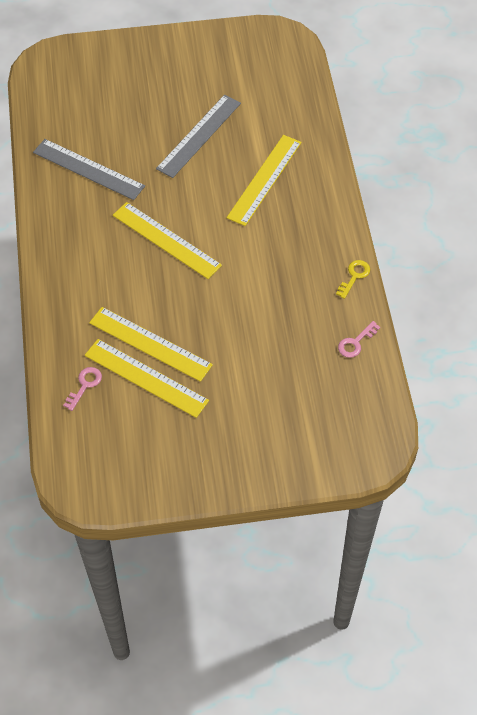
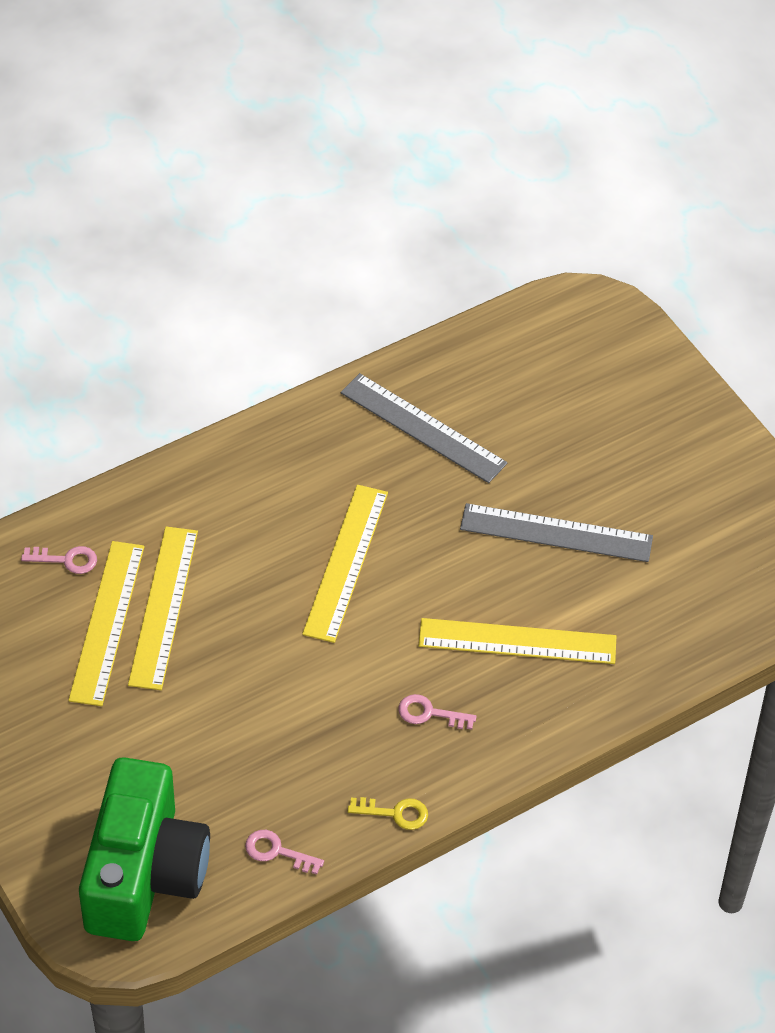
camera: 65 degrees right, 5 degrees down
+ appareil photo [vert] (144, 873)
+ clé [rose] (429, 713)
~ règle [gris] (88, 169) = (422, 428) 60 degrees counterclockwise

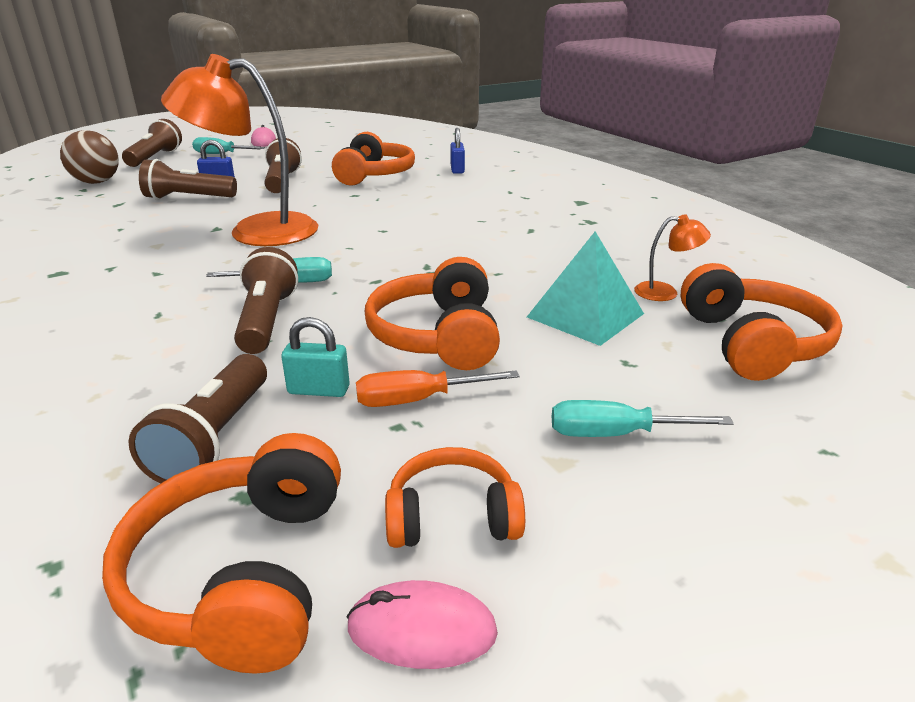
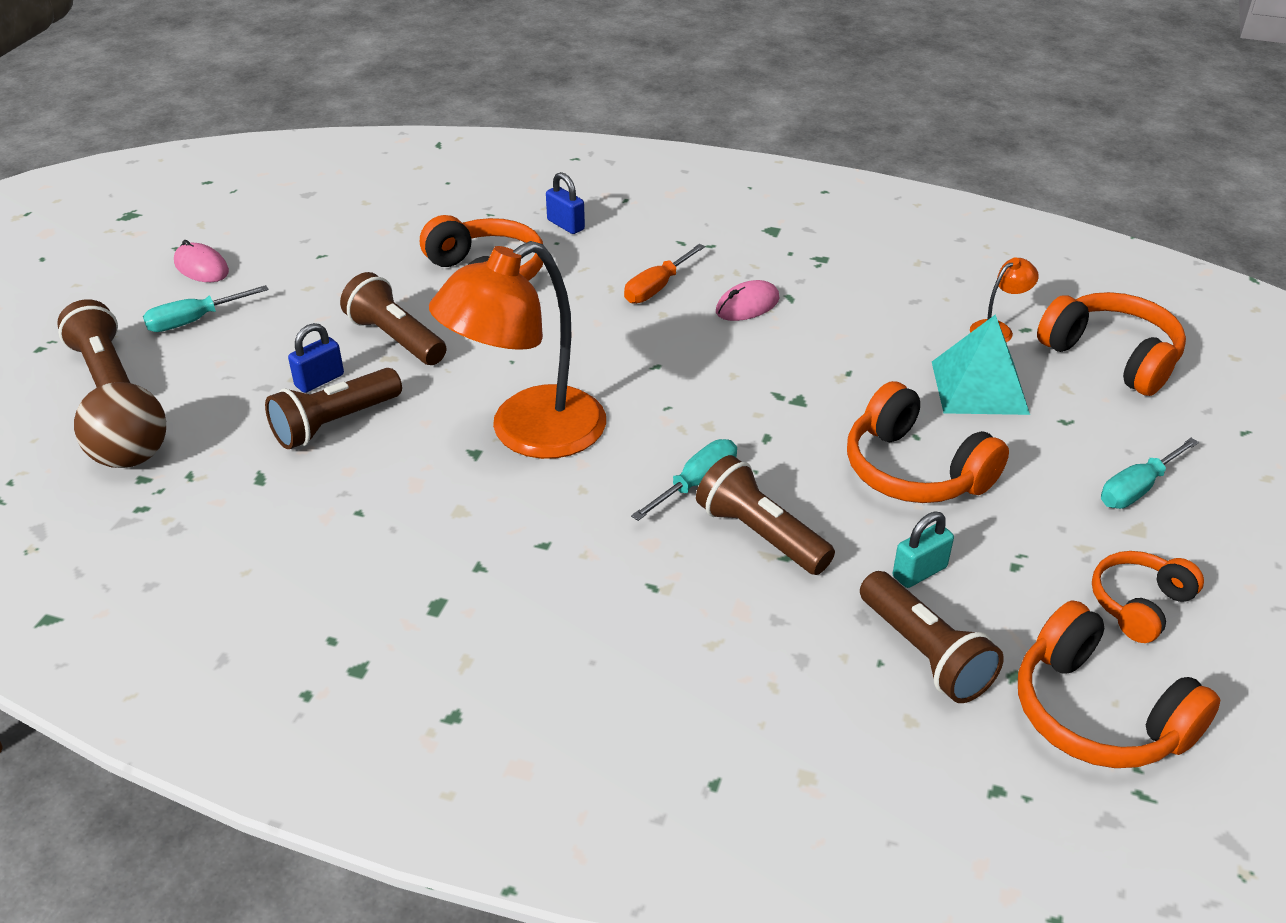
camera: 40 degrees left, 10 degrees up
~ souris [rose] (422, 629) to (747, 305)
~ tournevis [orange] (418, 400) to (657, 287)

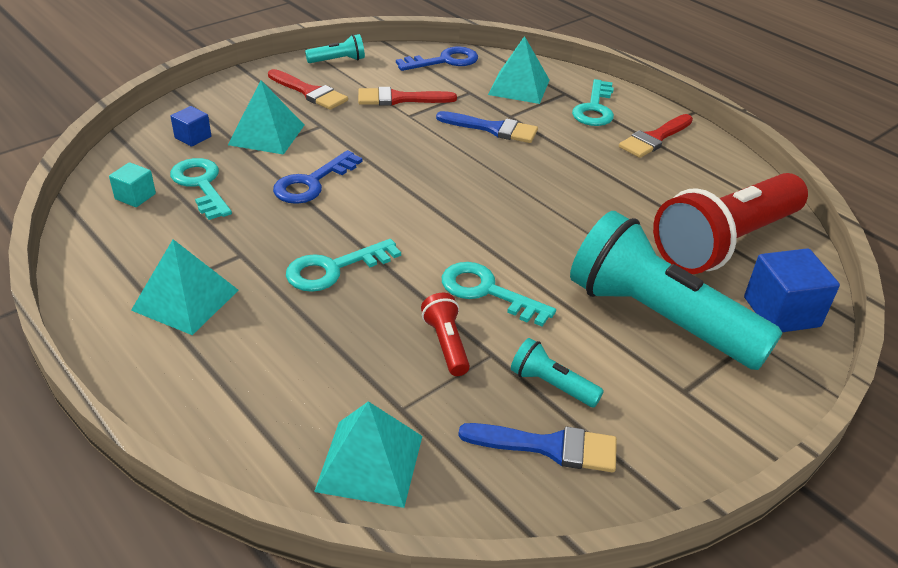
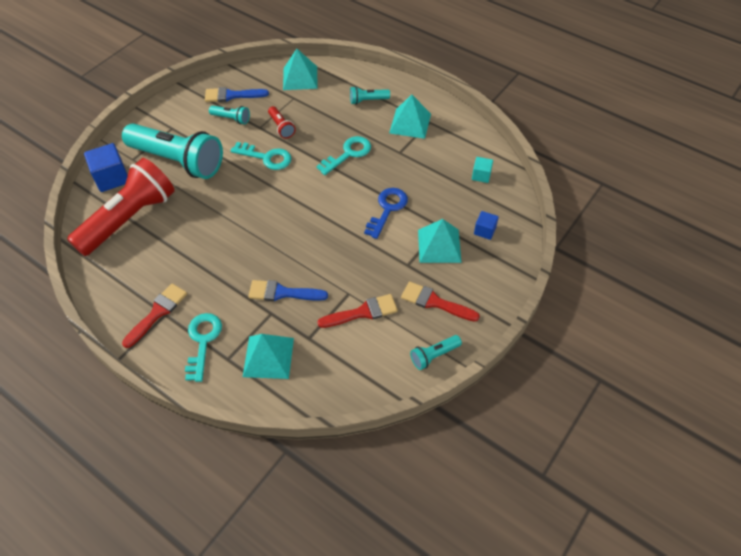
camera: 170 degrees right, 15 degrees up
- clé [turquoise] (201, 185)
- clé [bleu] (444, 61)
+ lampe de poche [turquoise] (368, 100)

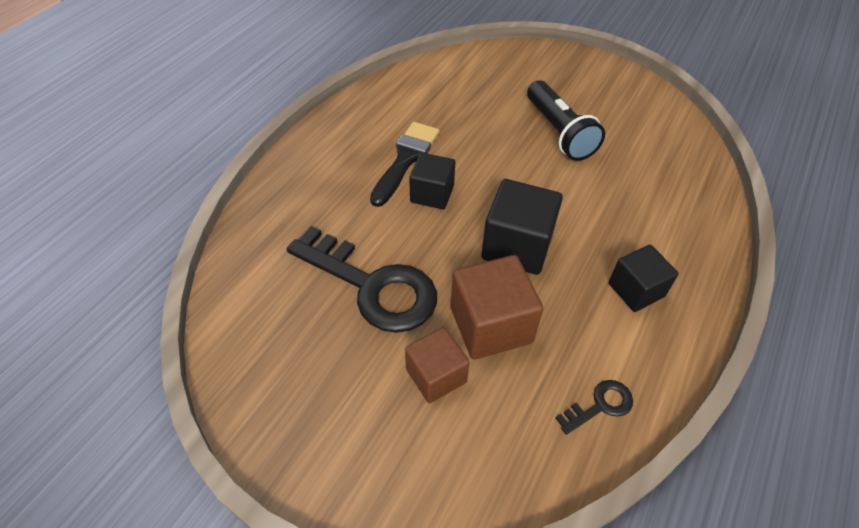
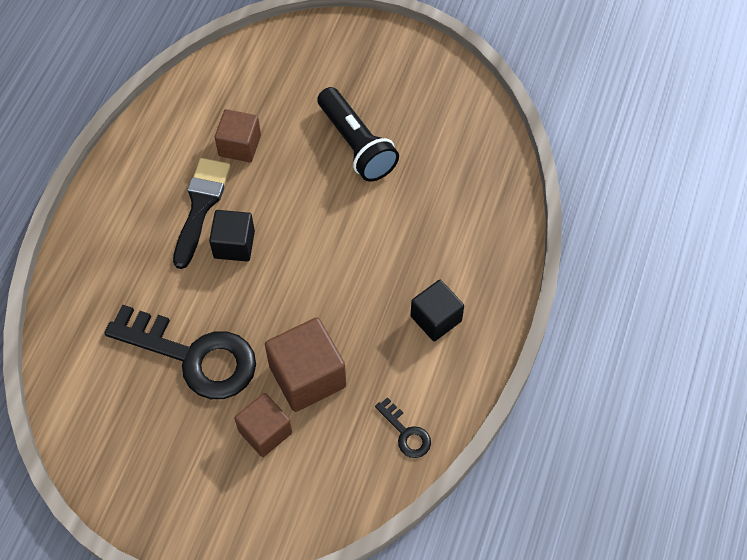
camera: 10 degrees left, 10 degrees up
- cube [noir] (517, 246)
+ cube [marron] (239, 145)
~ clé [noir] (600, 405) = (406, 433) 90 degrees clockwise

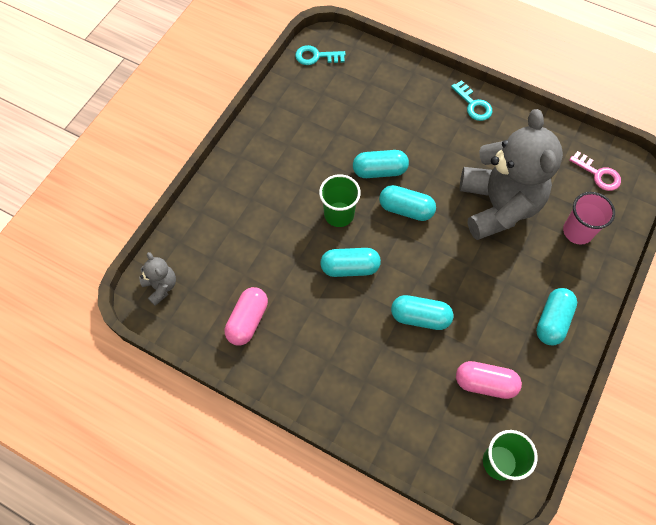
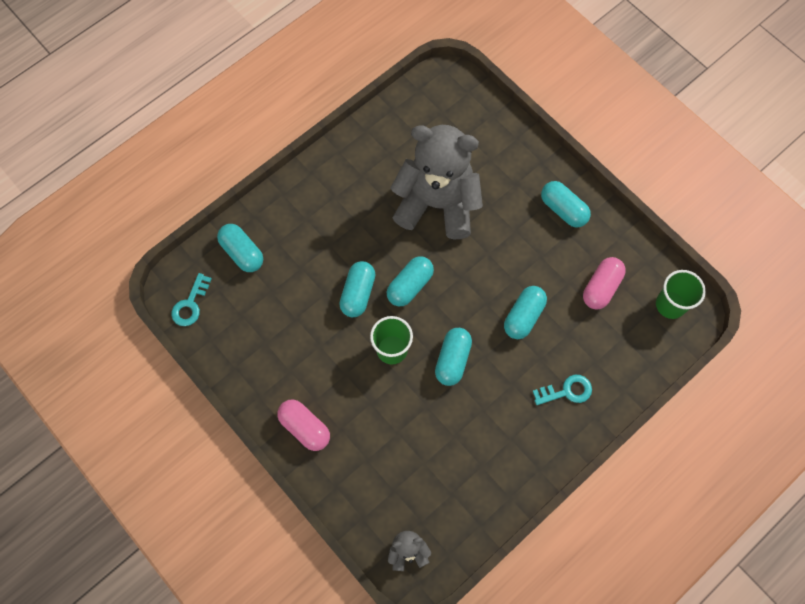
camera: 70 degrees left, 5 degrees up
- gobelet [rose] (577, 231)
- clé [rose] (598, 174)
+ gélule [turquoise] (242, 253)
~ gélule [rose] (247, 320) to (305, 427)
~ clé [turquoise] (473, 104) to (566, 391)

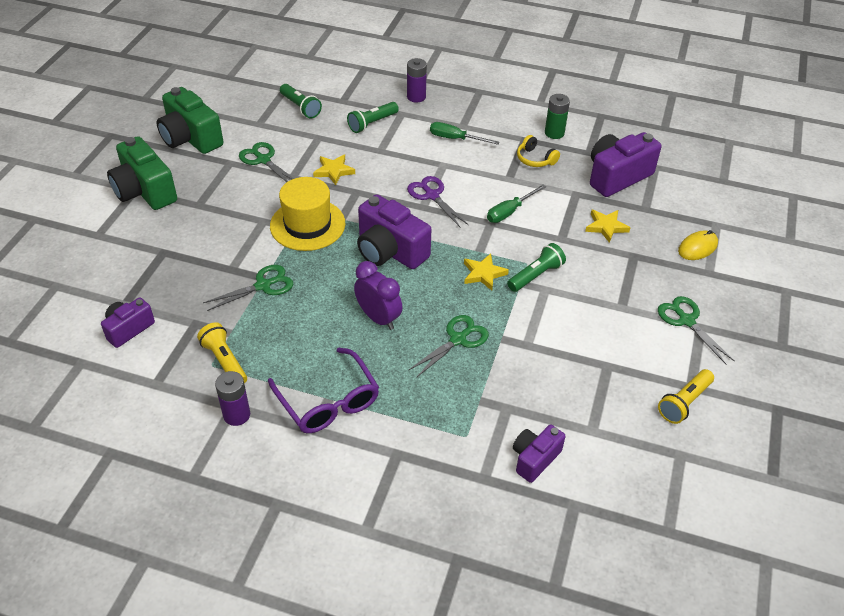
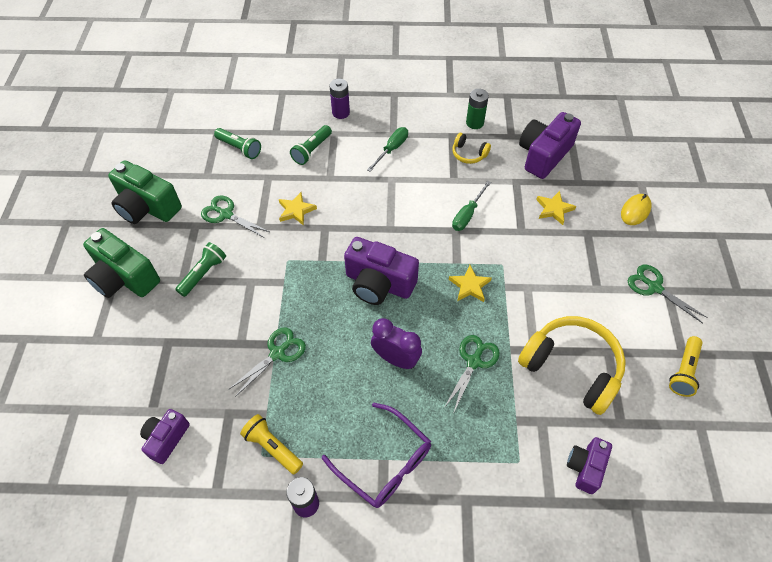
camera: 15 degrees left, 10 degrees up
- chapeau [jaune] (307, 225)
- ciseaux [violet] (432, 195)
+ casque audio [jaune] (572, 367)
~ lampe de poche [vert] (536, 275) to (203, 274)
~ tournevis [vert] (455, 139) = (392, 149) 120 degrees clockwise

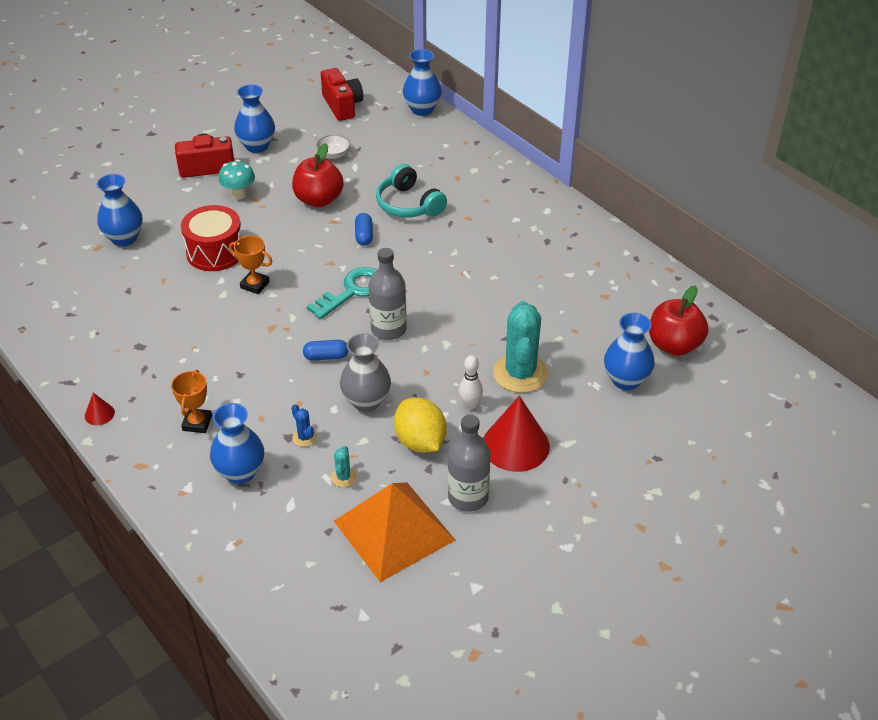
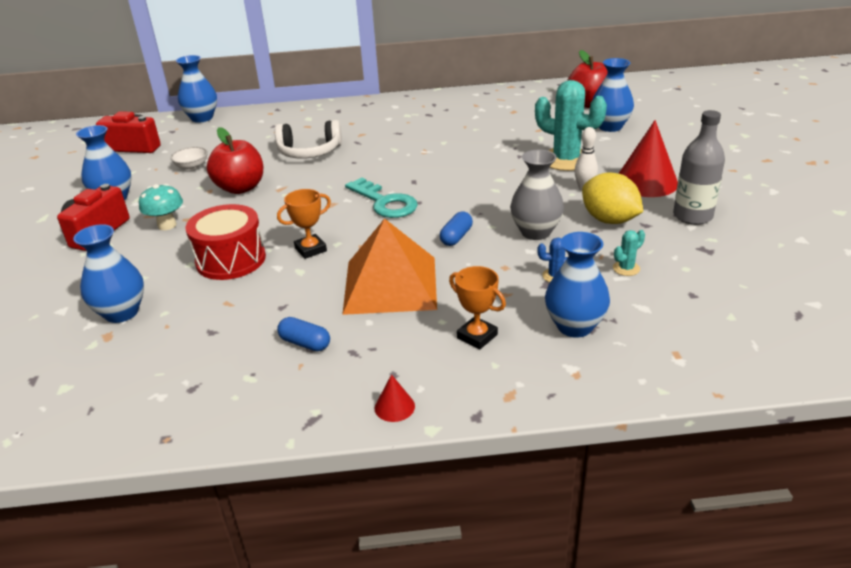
camera: 55 degrees left, 10 degrees down
- bouteille [gris] (388, 329)
~ pyramide [orange] (394, 530) to (390, 284)
~ gélule [bleu] (364, 235) to (305, 343)
~ casque audio [turquoise] (408, 204) to casque audio [blanc] (309, 152)
~ clé [turquoise] (353, 291) = (385, 202) 150 degrees clockwise
~ cactus [turquoise] (343, 477) = (626, 268) 75 degrees counterclockwise
~ citron [jaune] (420, 441) = (609, 220) 45 degrees clockwise

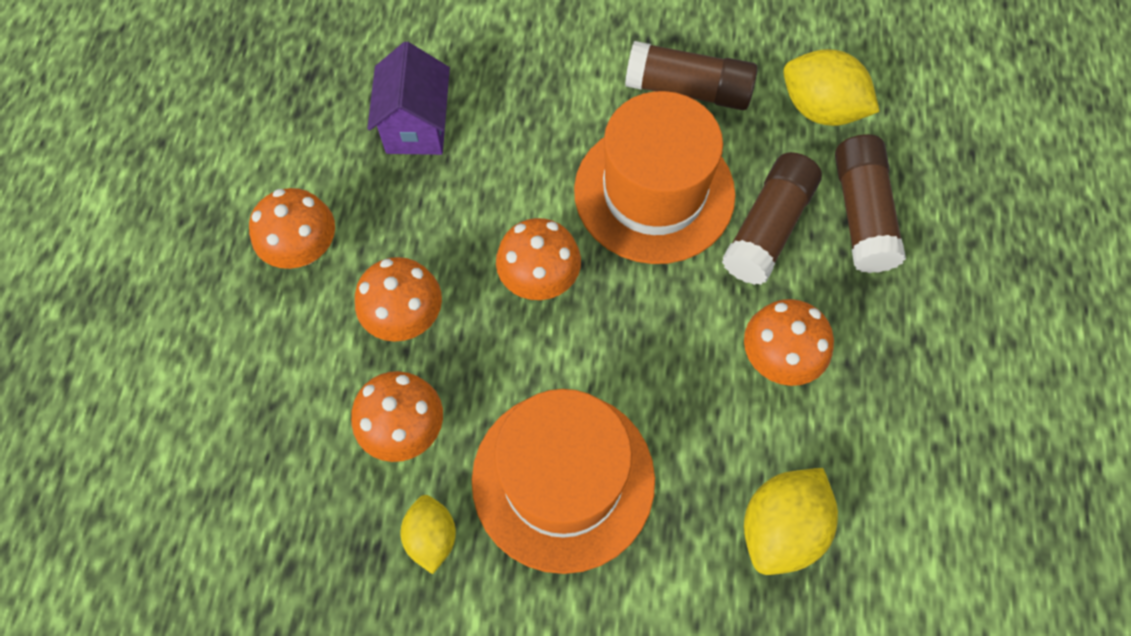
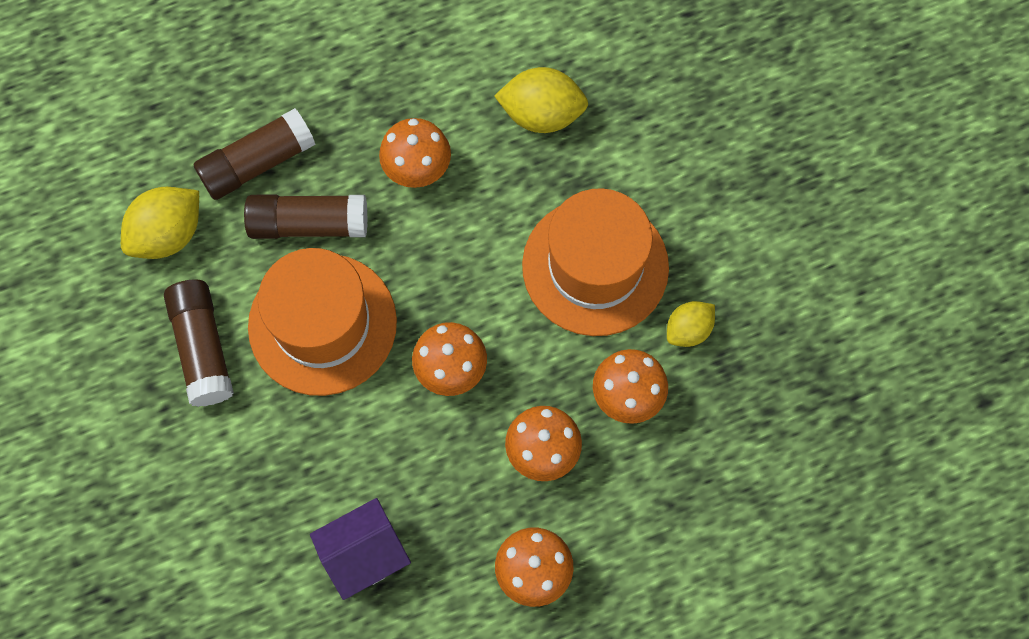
camera: 120 degrees left, 5 degrees up
~ citron [jaune] (820, 109) = (168, 234) 45 degrees clockwise

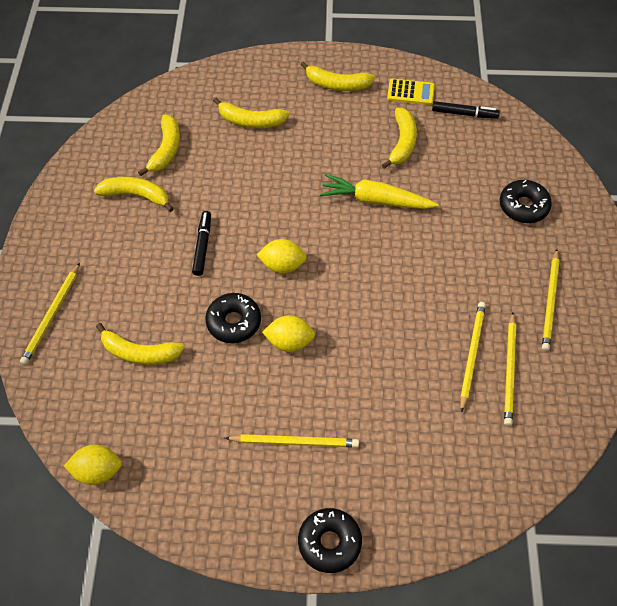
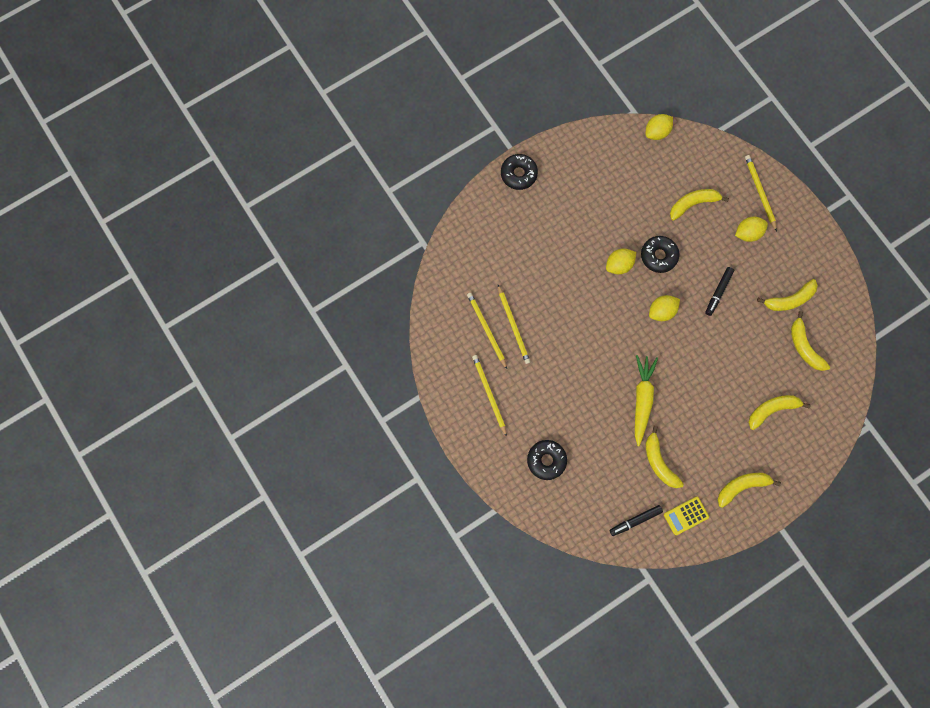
camera: 145 degrees right, 20 degrees up
- crayon [jaune] (295, 442)
+ citron [jaune] (747, 233)
~ feutre [noir] (202, 246) = (718, 292) 60 degrees clockwise
~ carotte [jaune] (376, 200) = (641, 399) 60 degrees counterclockwise

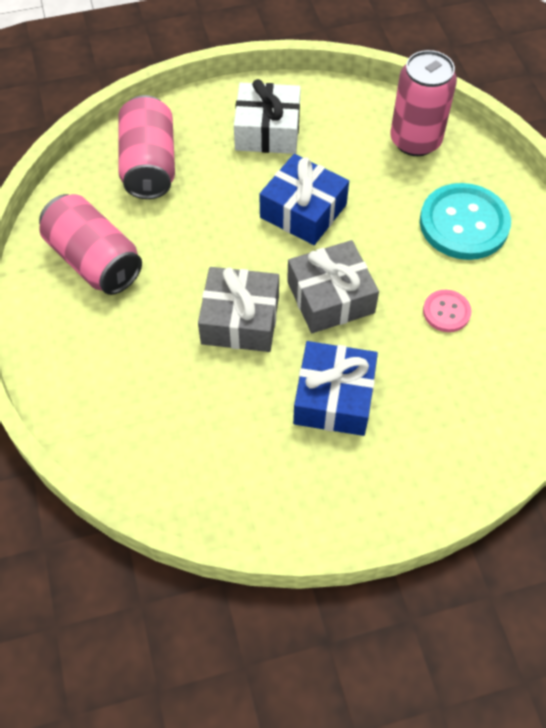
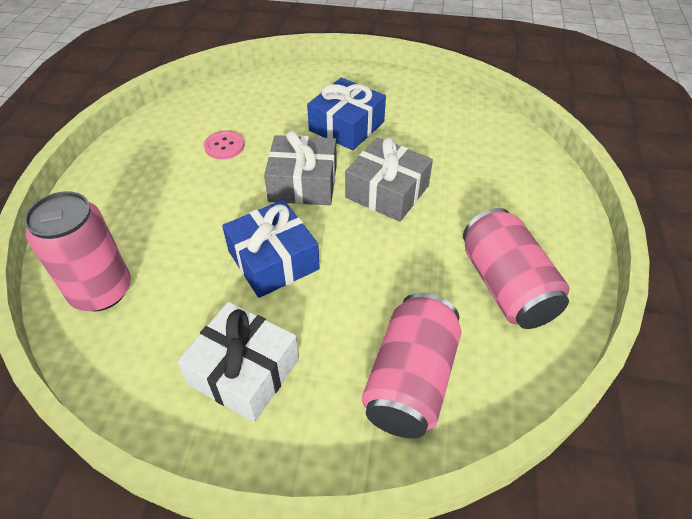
camera: 155 degrees left, 10 degrees down
- bouton [turquoise] (464, 223)

